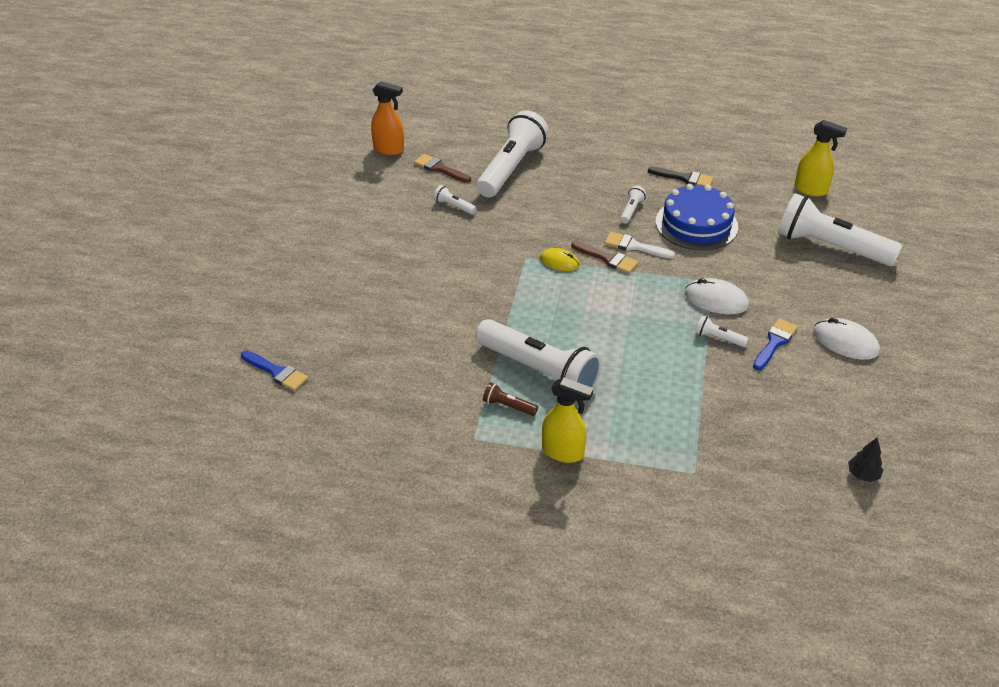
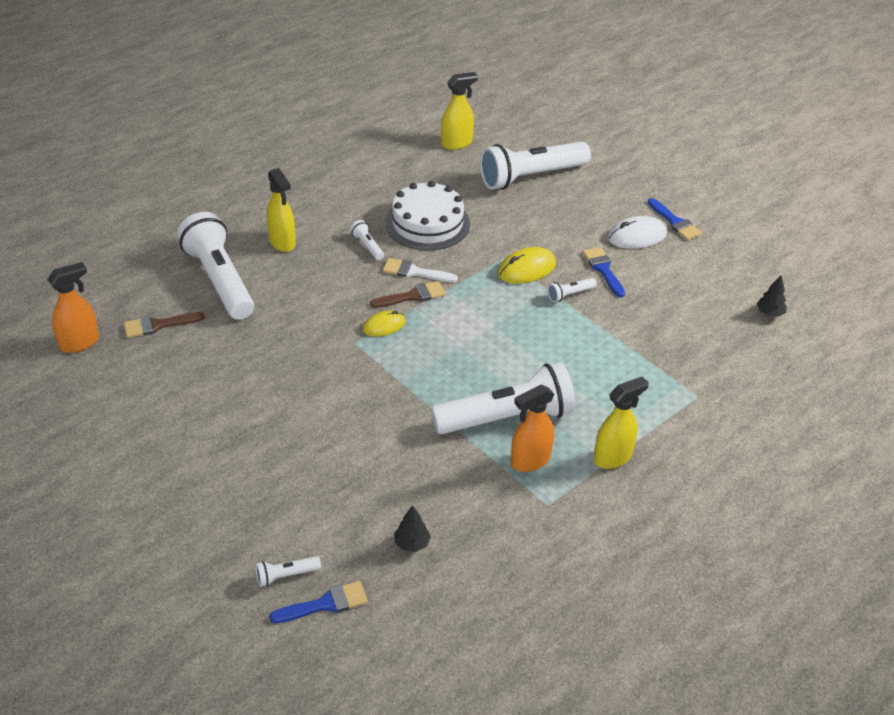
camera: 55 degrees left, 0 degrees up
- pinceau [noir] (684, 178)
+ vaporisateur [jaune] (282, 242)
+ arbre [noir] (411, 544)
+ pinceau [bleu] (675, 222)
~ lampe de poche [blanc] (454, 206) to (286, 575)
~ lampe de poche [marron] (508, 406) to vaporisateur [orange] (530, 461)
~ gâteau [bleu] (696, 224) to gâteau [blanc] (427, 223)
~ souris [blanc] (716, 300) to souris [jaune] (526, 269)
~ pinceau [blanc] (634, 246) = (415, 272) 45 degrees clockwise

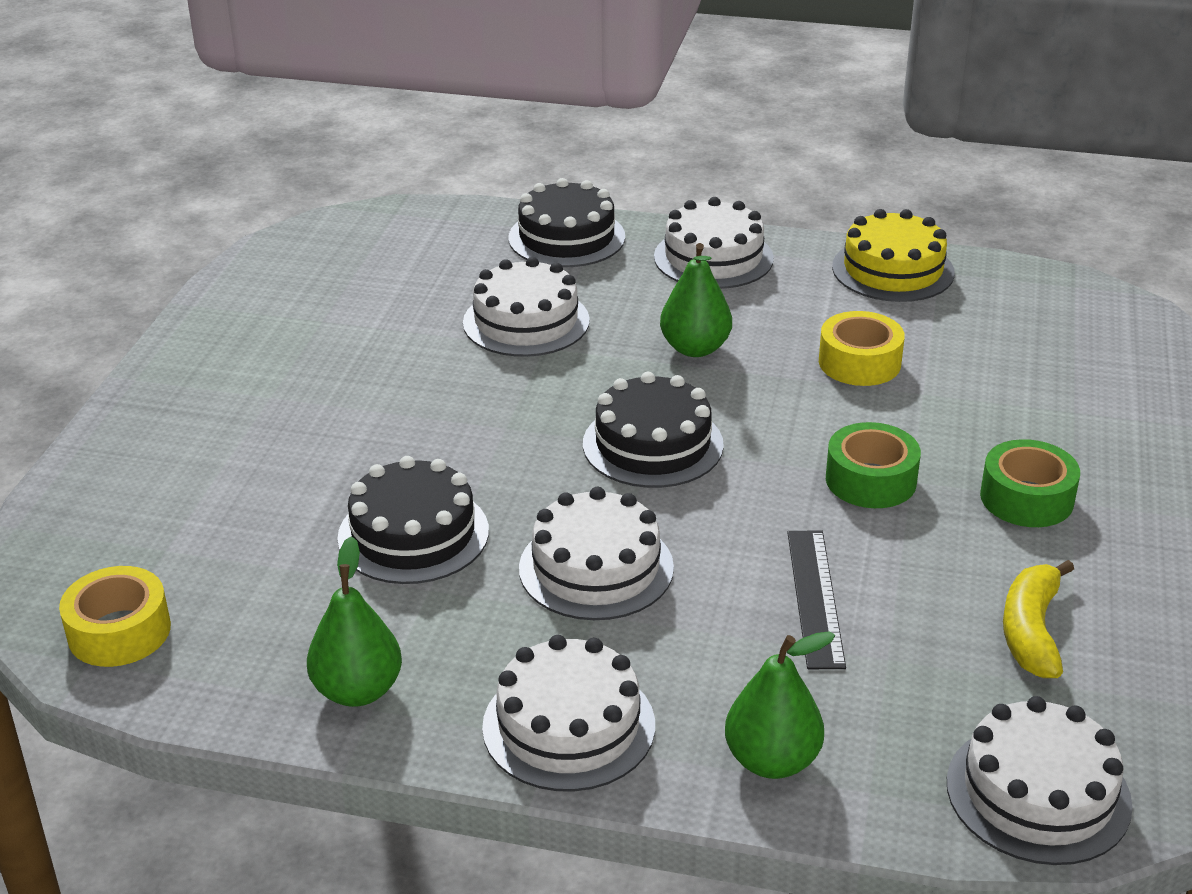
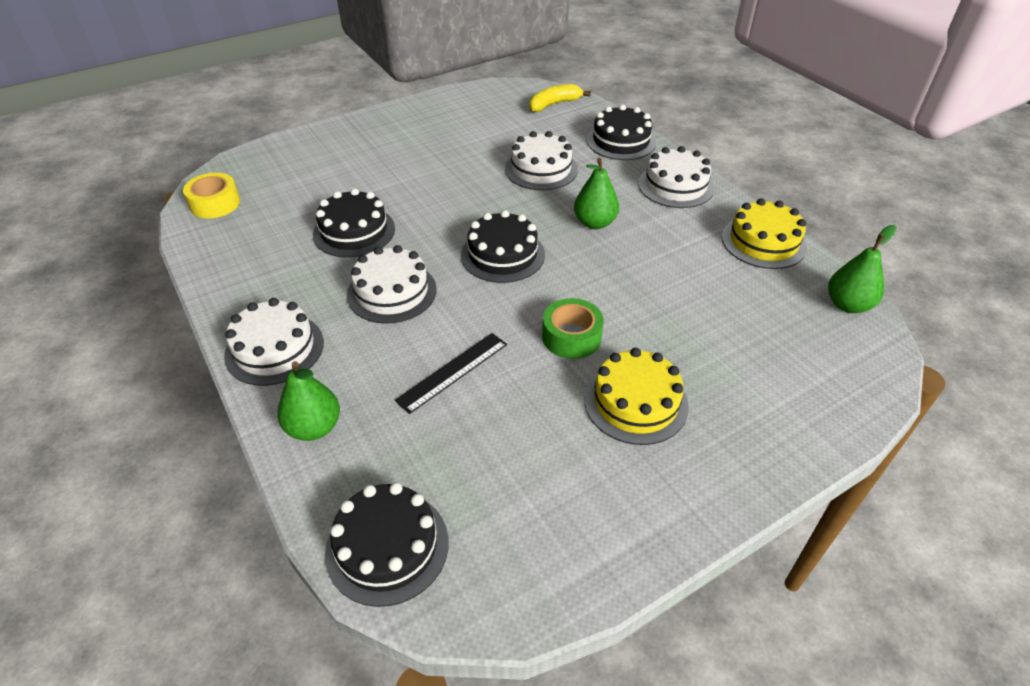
camera: 45 degrees right, 10 degrees up
- ruban adhésif [jaune] (859, 362)
~ poire [vert] (357, 690) to (847, 305)
~ banane [jaune] (1031, 631) to (554, 104)
~ ruban adhésif [vert] (1026, 498) to gâteau [jaune] (635, 402)
~ gâteau [blanc] (1038, 793) to gâteau [noir] (387, 546)

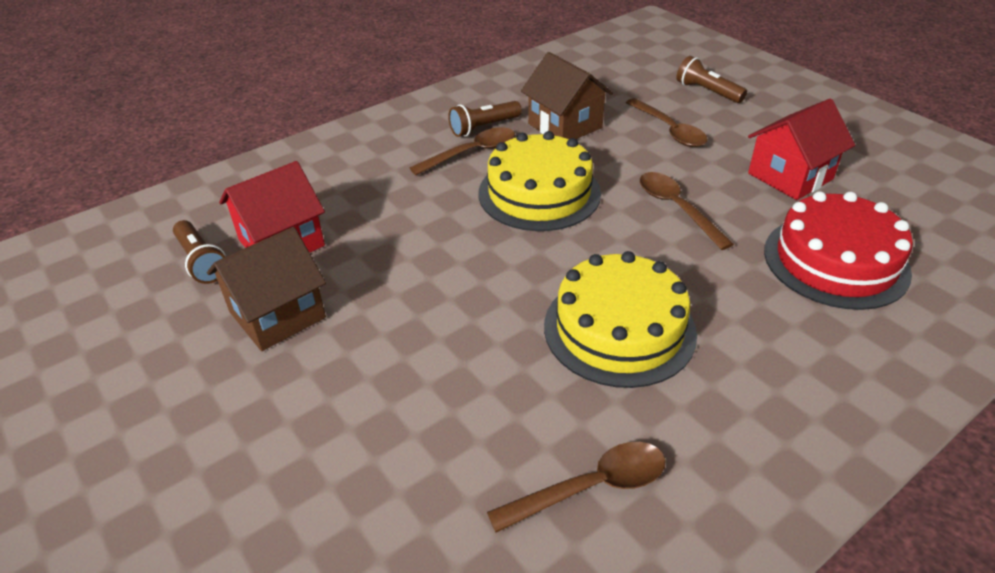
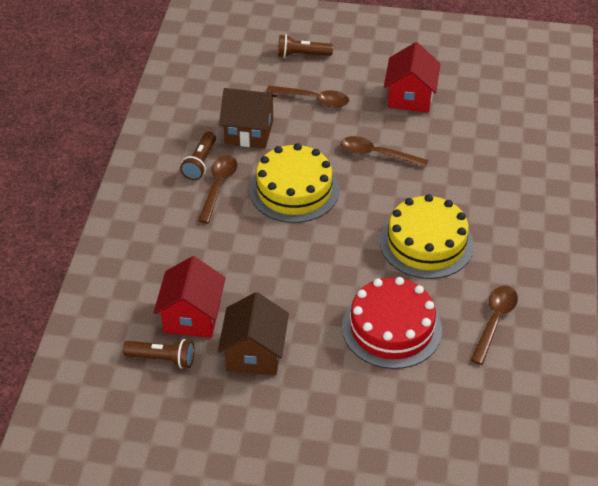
camera: 45 degrees left, 5 degrees up
~ gâteau [rouge] (835, 261) to (391, 328)

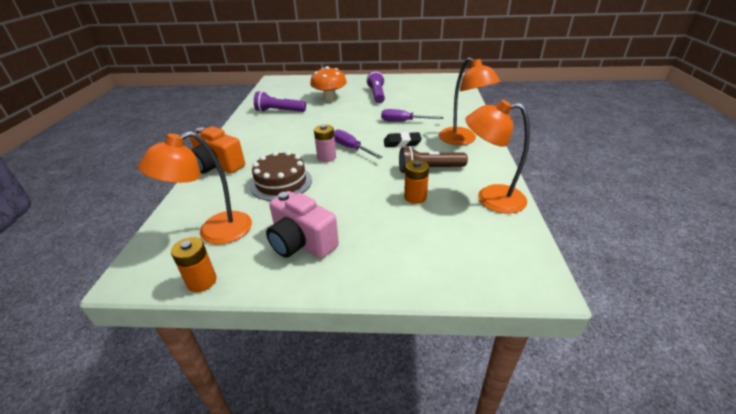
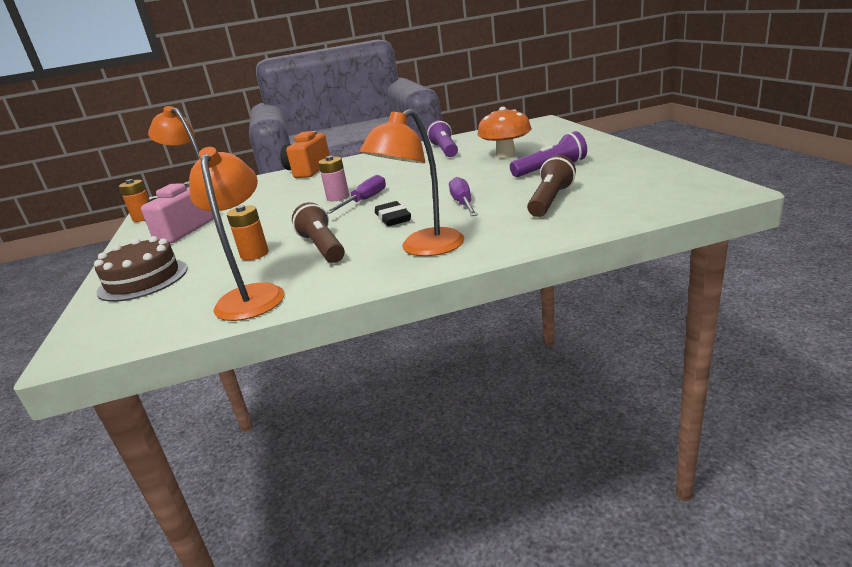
camera: 75 degrees right, 10 degrees down
+ lampe de poche [marron] (550, 200)
~ gâteau [marron] (281, 182) to (143, 280)

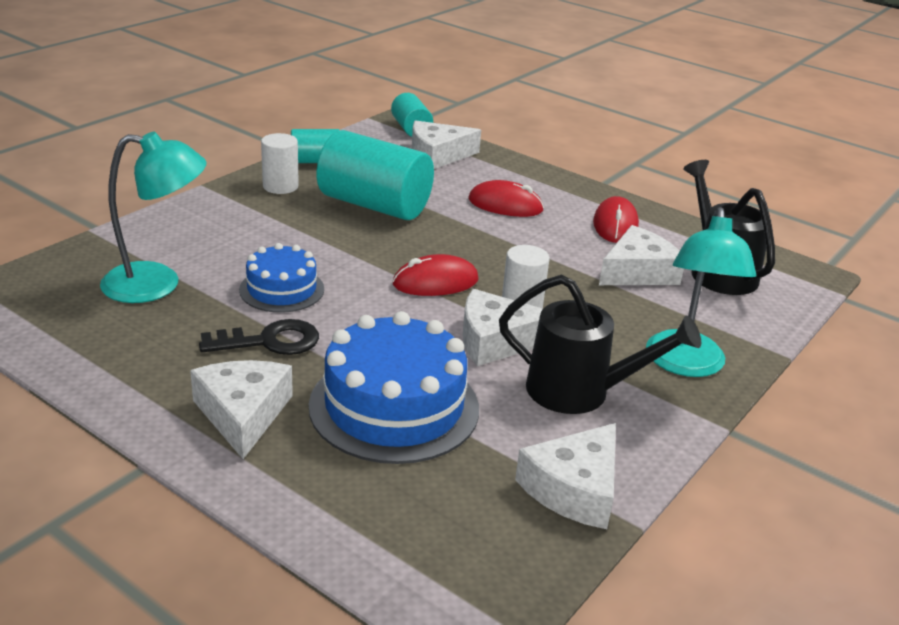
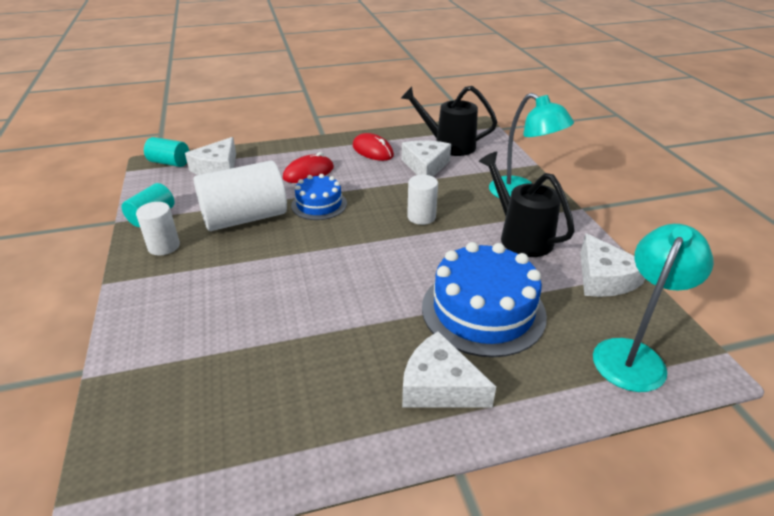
camera: 50 degrees left, 5 degrees up
- clé [noir] (270, 341)
- souris [rouge] (435, 282)
- fromage [blanc] (496, 340)
~ lampe [turquoise] (157, 284) to (633, 354)
~ gâteau [bleu] (281, 289) to (319, 204)
~ cylindre [turquoise] (374, 205) to cylindre [blanc] (245, 218)
~ arrosoir [noir] (580, 392) = (520, 236) 90 degrees counterclockwise

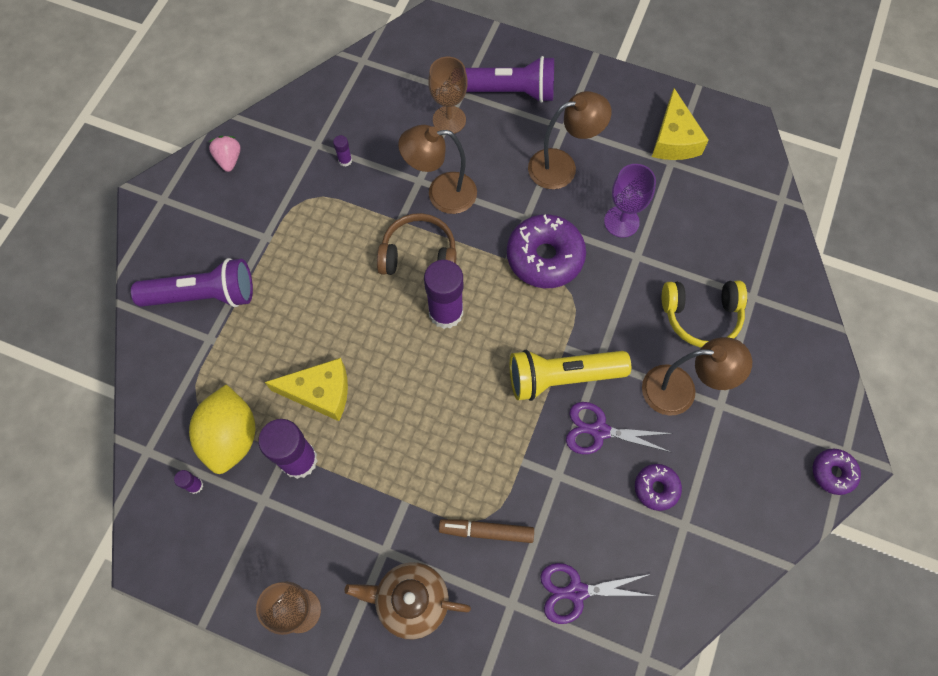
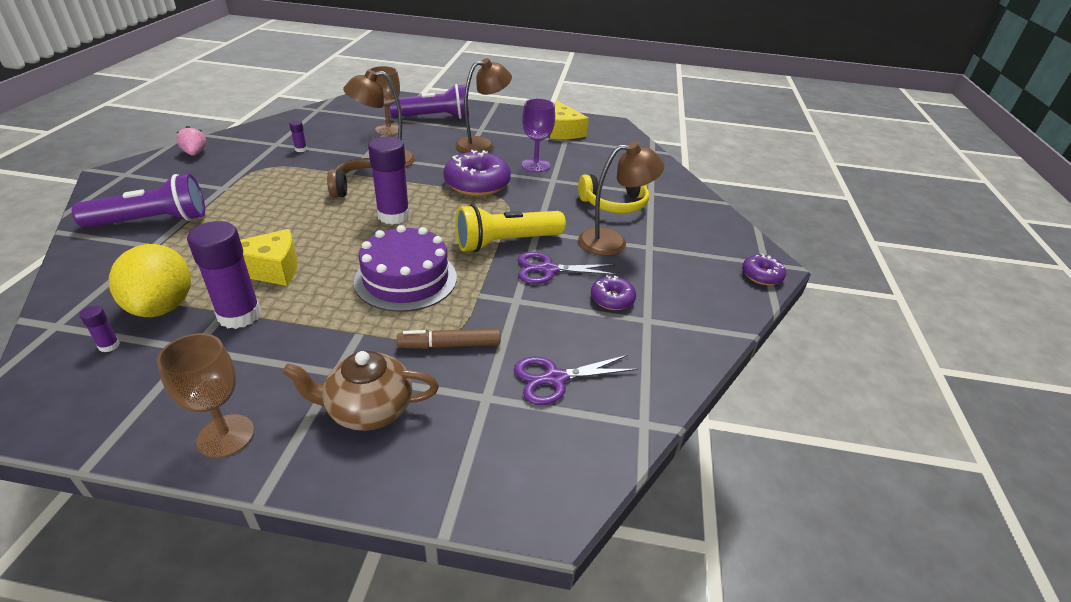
camera: 15 degrees left, 30 degrees down
+ gâteau [violet] (406, 279)

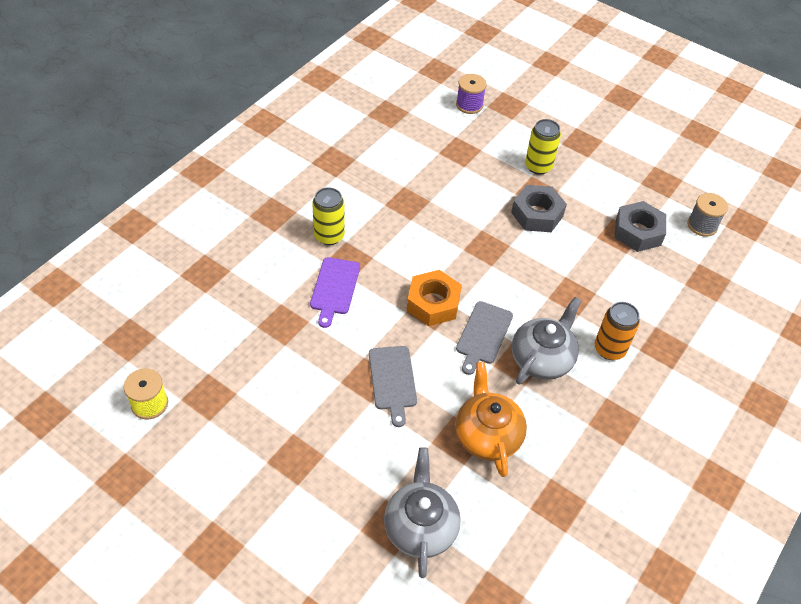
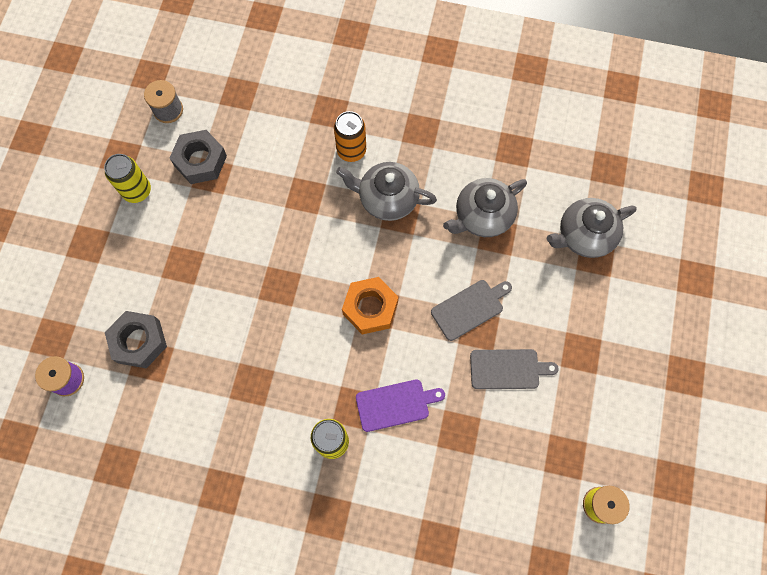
camera: 110 degrees left, 20 degrees up
~ planche à découper [gris] (483, 335) to (508, 369)
~ écrou [gris] (537, 214) to (139, 341)
~ canette [jaune] (538, 166) to (137, 191)
~ théière [orange] (487, 435) to théière [gris] (482, 216)

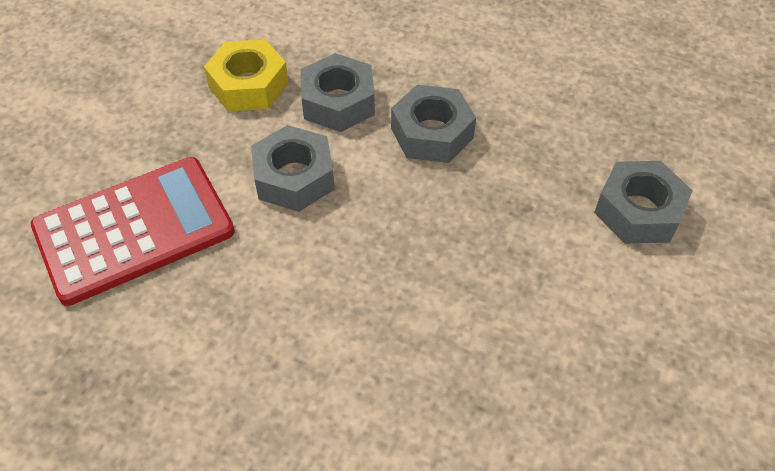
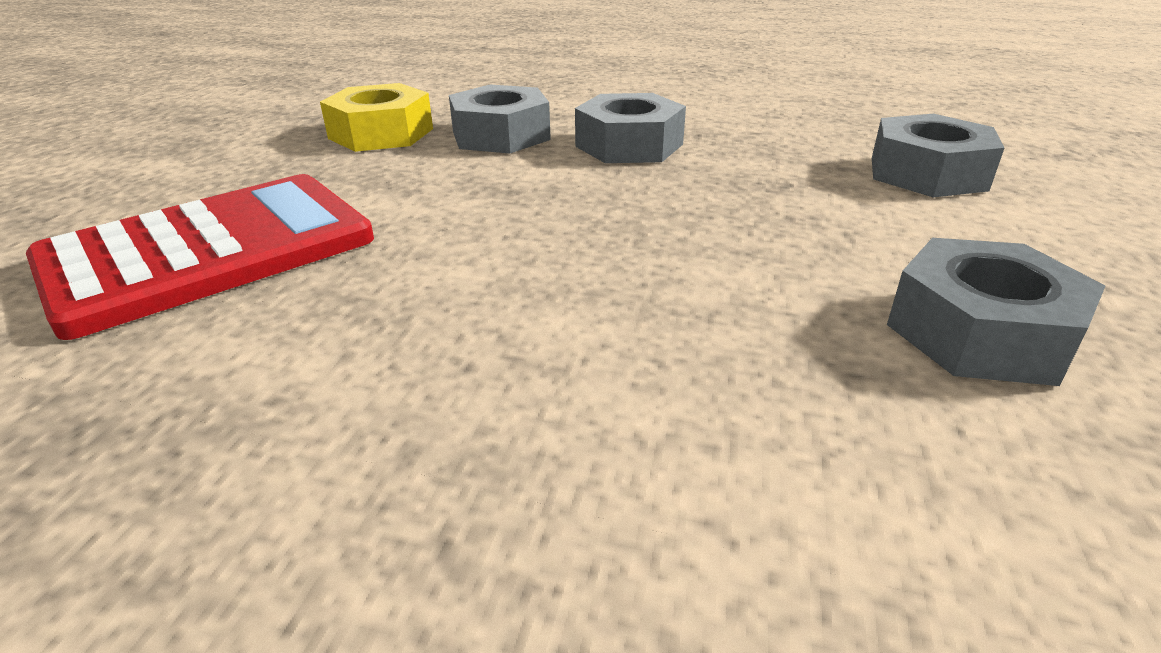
camera: 10 degrees left, 20 degrees down
~ écrou [gris] (294, 177) to (980, 332)

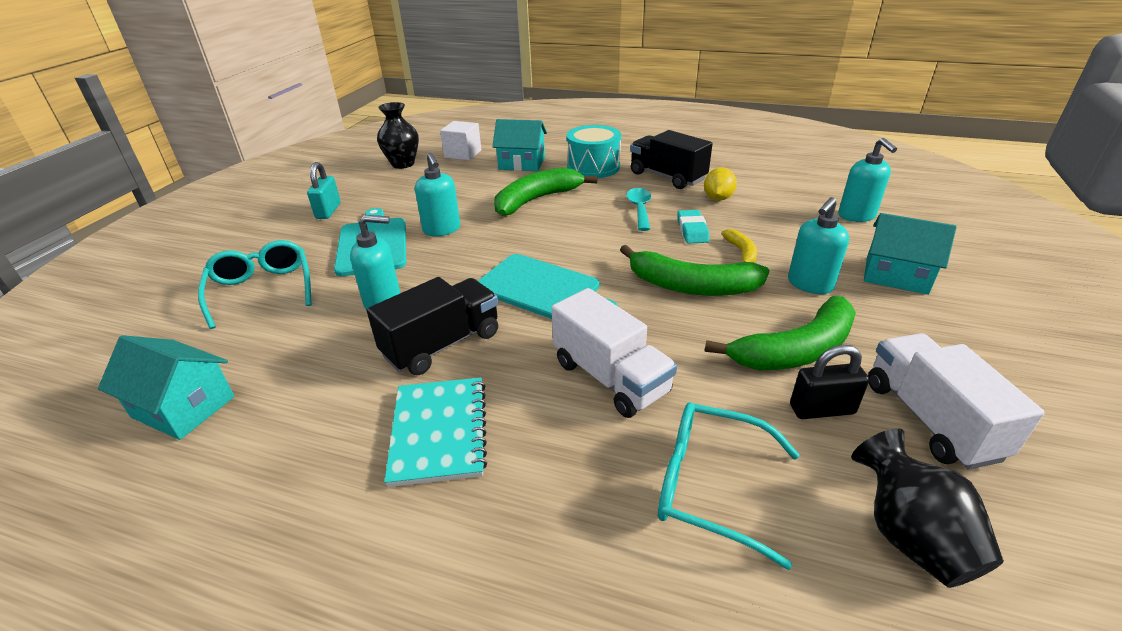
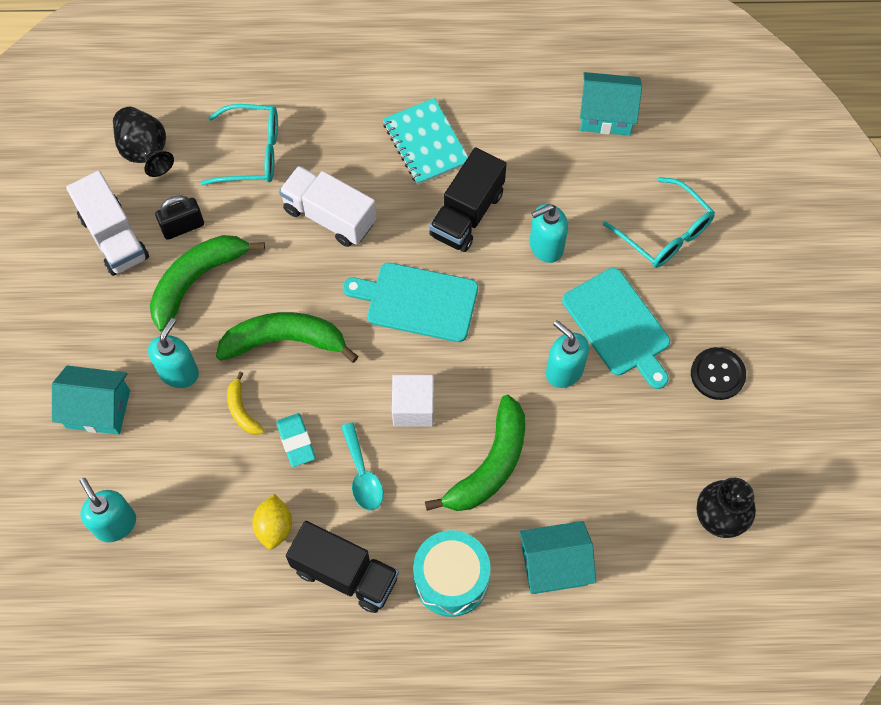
camera: 160 degrees right, 30 degrees up
~ cube [blanc] (463, 154) to (413, 407)
~ cadenas [turquoise] (328, 211) to bouton [noir] (717, 374)

